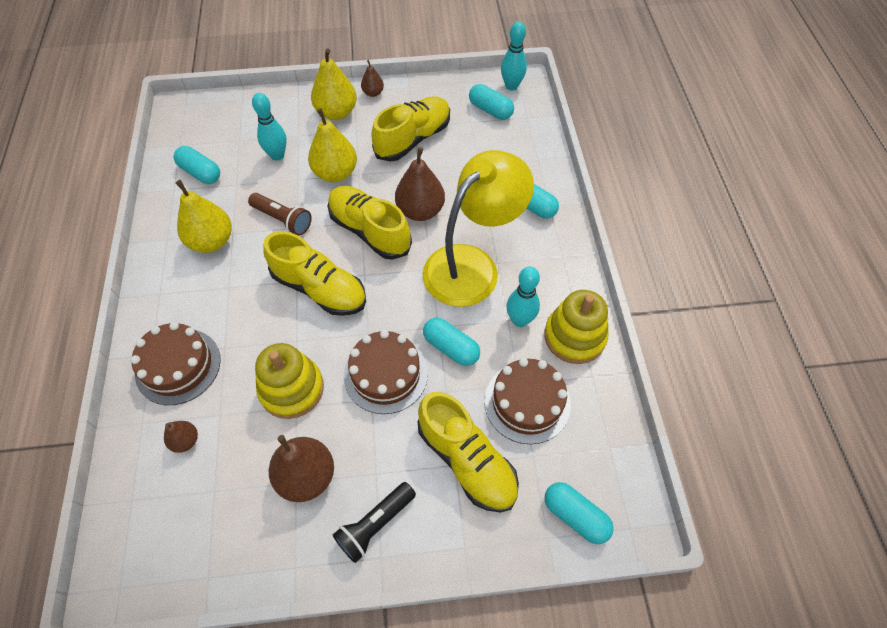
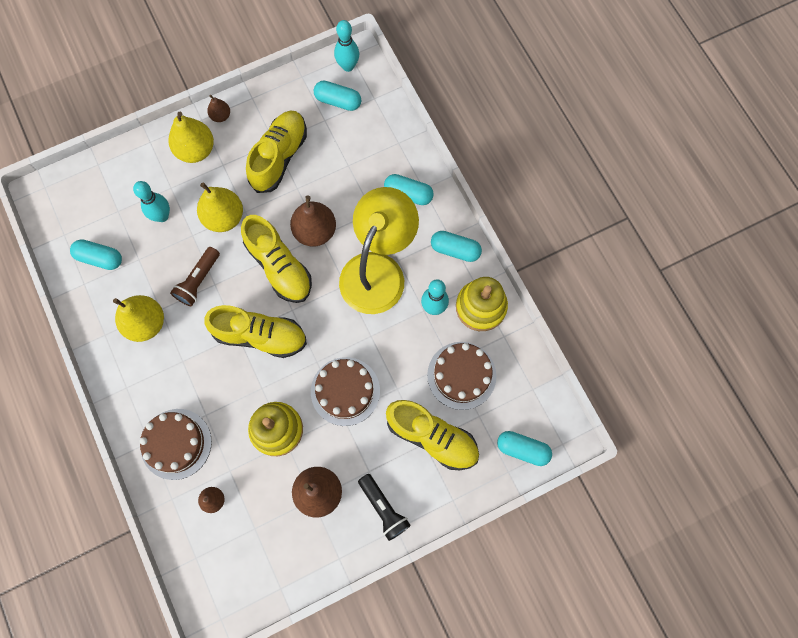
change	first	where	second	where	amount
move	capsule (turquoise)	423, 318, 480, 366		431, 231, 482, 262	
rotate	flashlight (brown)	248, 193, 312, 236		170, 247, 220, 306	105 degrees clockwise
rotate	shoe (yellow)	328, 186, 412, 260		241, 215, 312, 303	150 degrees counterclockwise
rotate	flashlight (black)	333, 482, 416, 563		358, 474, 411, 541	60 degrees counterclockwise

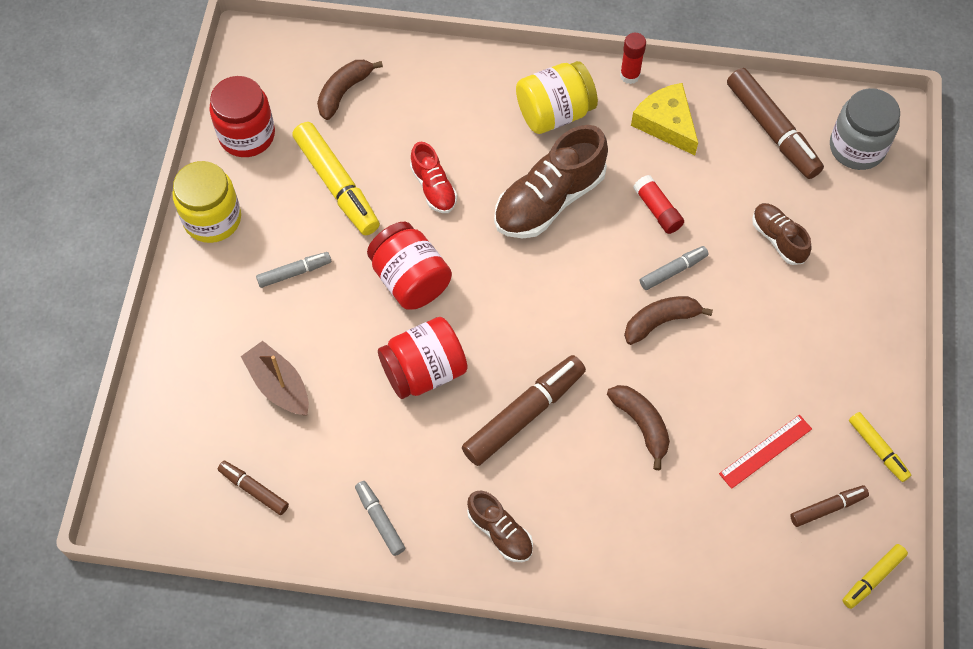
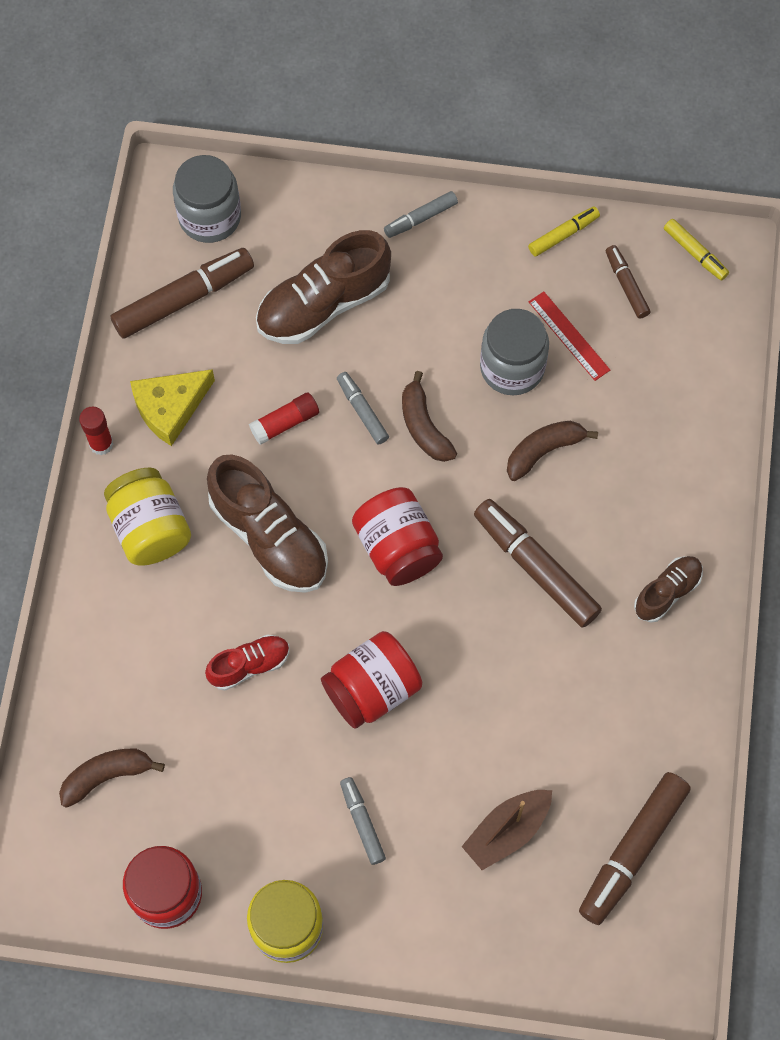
change	first	where	second	where	amount
delete	marker (yellow)	292, 122, 380, 235			
insert			jar (grey)	480, 309, 549, 396	
move	marker (grey)	355, 481, 405, 556		384, 191, 458, 238	
move	jar (red)	378, 317, 468, 399		352, 487, 443, 586	
rotate	banana (brown)	317, 60, 383, 120		59, 749, 165, 808	120 degrees clockwise
resize	marker (brown)	218, 461, 289, 515		579, 772, 691, 925	x1.87
resize	shoe (brown)	752, 203, 812, 265		256, 230, 391, 344	x1.83

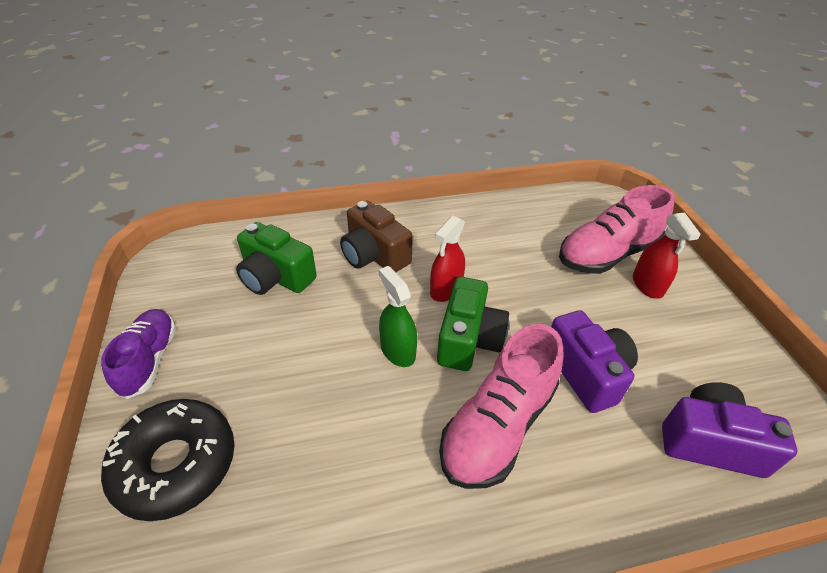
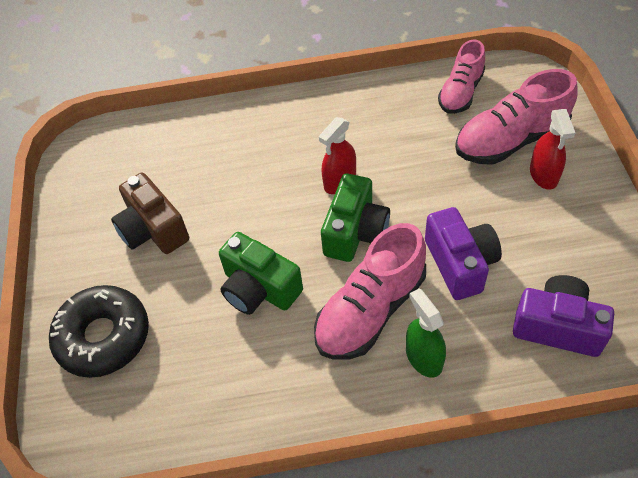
change	first	where	second	where	amount
delete	shoe (purple)	101, 309, 176, 399			
insert			shoe (pink)	438, 40, 485, 114	
move	camera (green)	236, 222, 317, 295		219, 232, 303, 315	
move	camera (brown)	340, 201, 413, 272		111, 173, 189, 254	
move	spray bottle (green)	379, 266, 417, 367		406, 288, 446, 378	

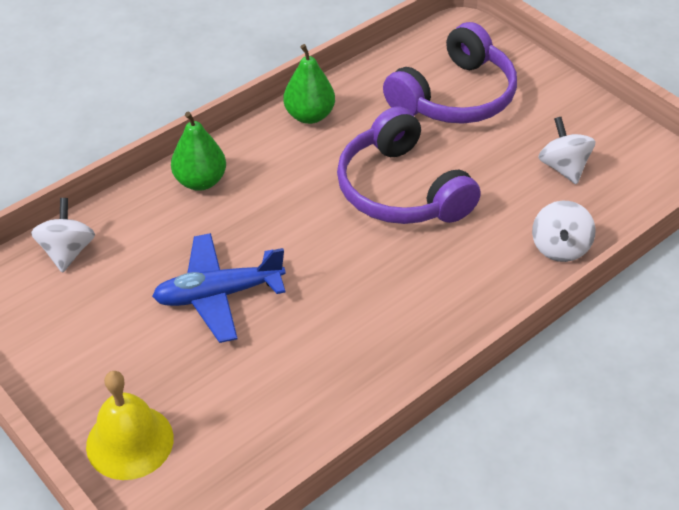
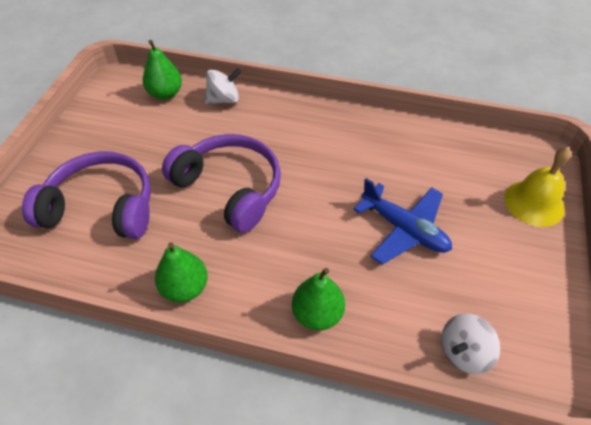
change	first	where	second	where	amount
delete	spinning top (white)	538, 117, 595, 184			
insert			pear (green)	143, 40, 182, 100	
rotate	headphones (purple)	337, 107, 481, 224		162, 134, 281, 233	75 degrees counterclockwise

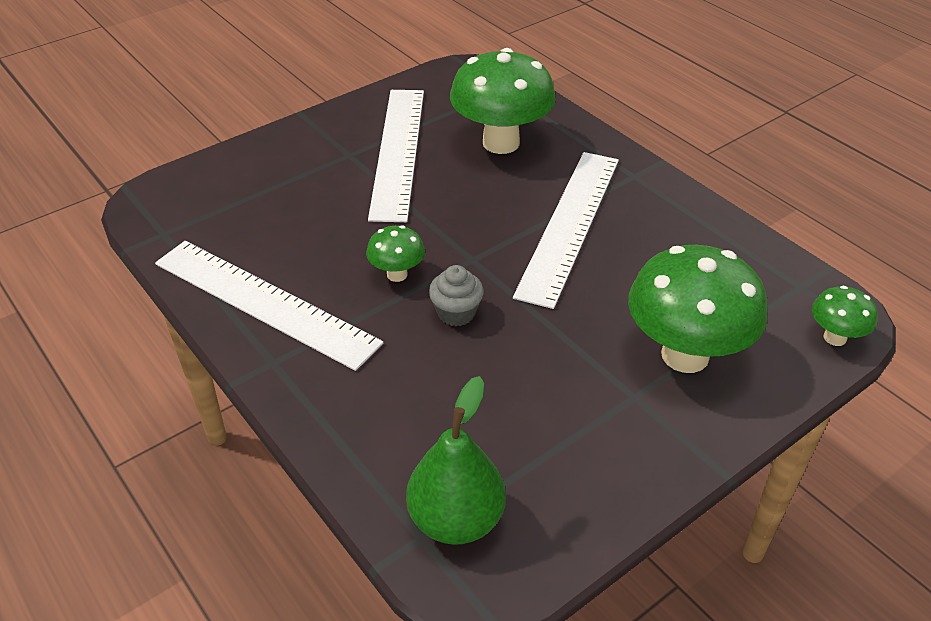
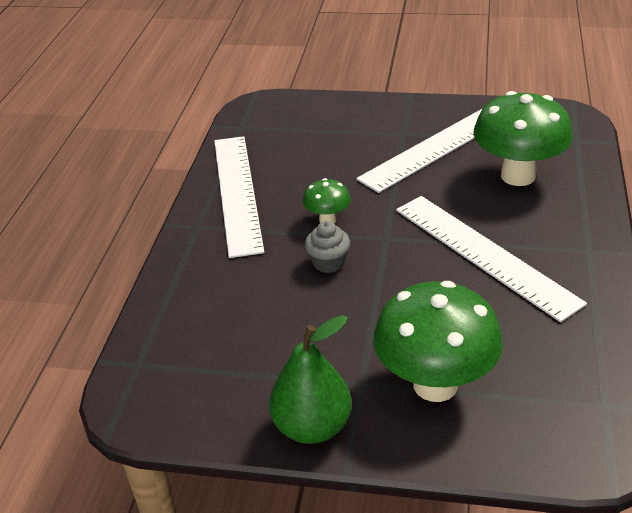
change	first	where	second	where	amount
delete	mushroom (green)	812, 286, 878, 346			
move	pear (green)	406, 376, 506, 545		269, 315, 352, 444	
rotate	ruler (white)	513, 152, 619, 309		396, 196, 587, 322	75 degrees clockwise

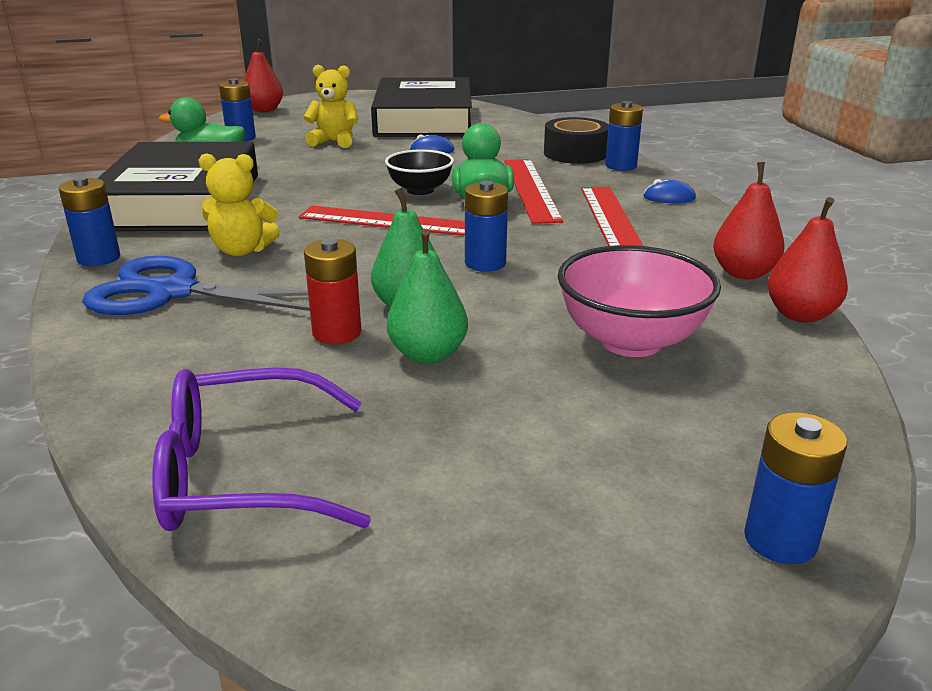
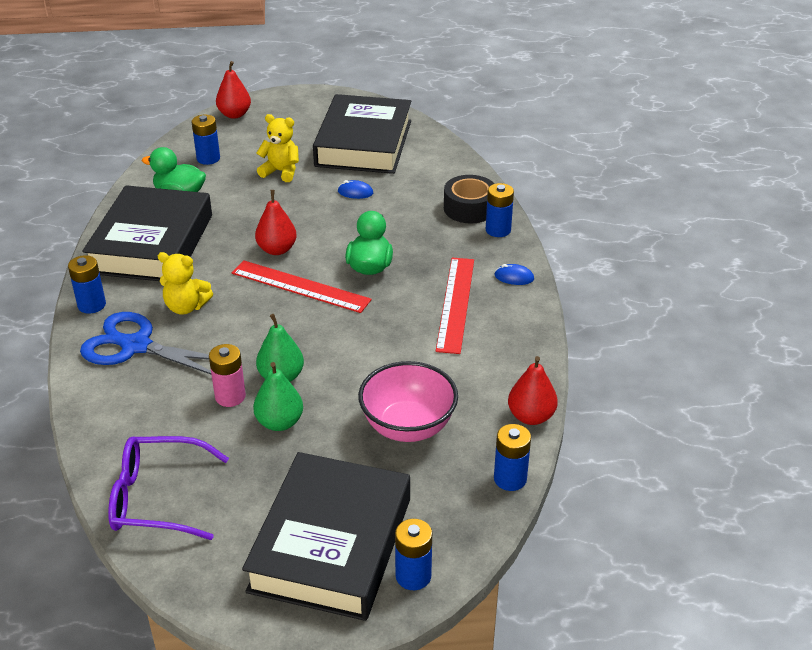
change	first	where	second	where	amount
delete	bowl (black)	385, 149, 454, 195			
delete	ruler (red)	504, 159, 563, 224			
insert			book (black)	242, 452, 410, 621	
move	battery (blue)	465, 181, 508, 272		494, 424, 531, 491	
move	pear (red)	713, 162, 785, 279		255, 190, 297, 255	
recolor	battery (red)	304, 239, 361, 344	battery (pink)	209, 344, 246, 407	

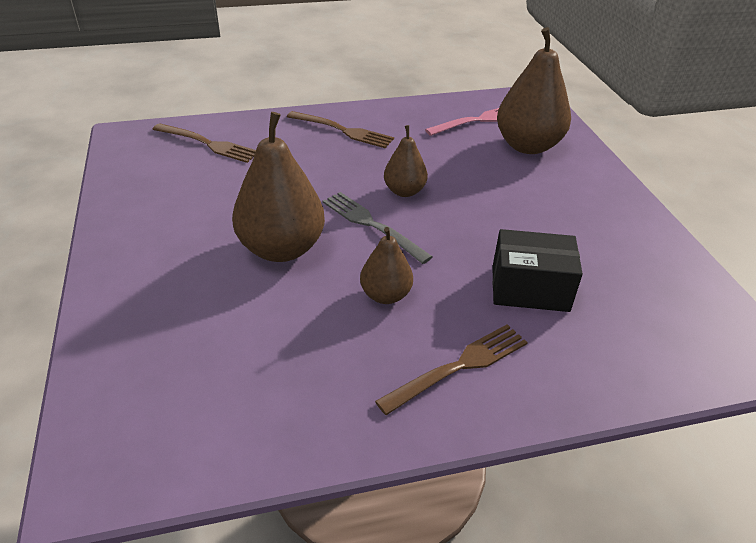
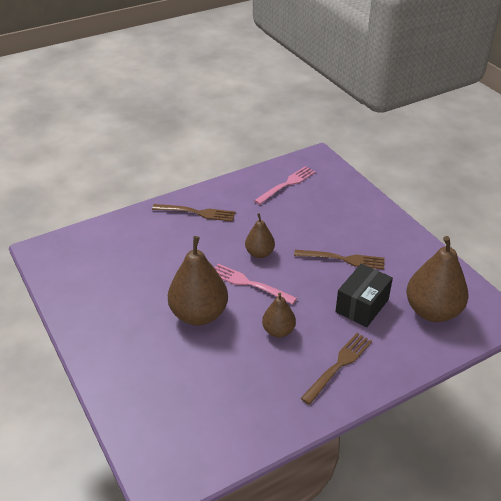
change	first	where	second	where	amount
move	fork (brown)	152, 123, 256, 163		294, 250, 385, 270	
move	pear (brown)	497, 27, 571, 154		406, 236, 468, 322	
recolor	fork (grey)	323, 192, 433, 264	fork (pink)	214, 264, 297, 305	
rotate	box (black)	492, 229, 583, 312		335, 264, 393, 327	45 degrees counterclockwise

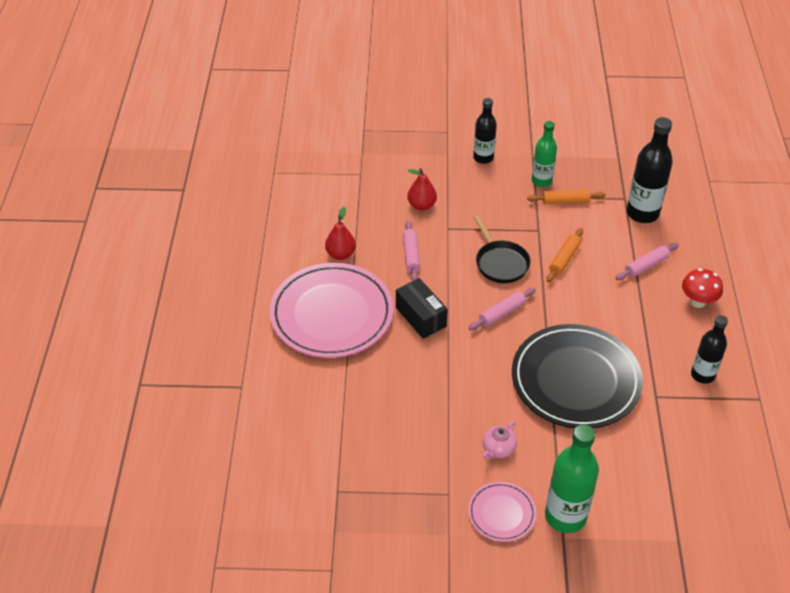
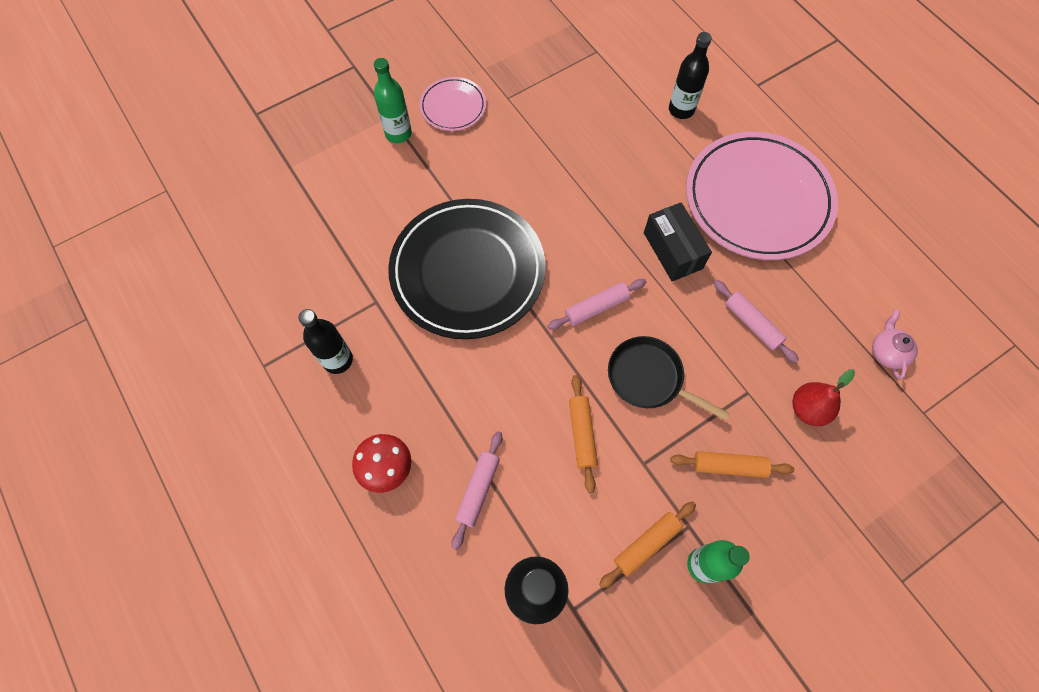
change	first	where	second	where	amount
delete	pear (red)	325, 207, 356, 260			
insert			rolling pin (orange)	670, 451, 794, 478	
move	bottle (black)	473, 98, 497, 164		669, 32, 712, 119	
move	teapot (pink)	483, 421, 517, 460		872, 309, 918, 379	
rotate	box (black)	396, 278, 448, 339		644, 202, 712, 282	45 degrees clockwise
rotate	rolling pin (pink)	469, 288, 536, 331		548, 279, 646, 330	45 degrees clockwise
resize	bottle (green)	545, 424, 599, 533		374, 58, 412, 143	x0.65

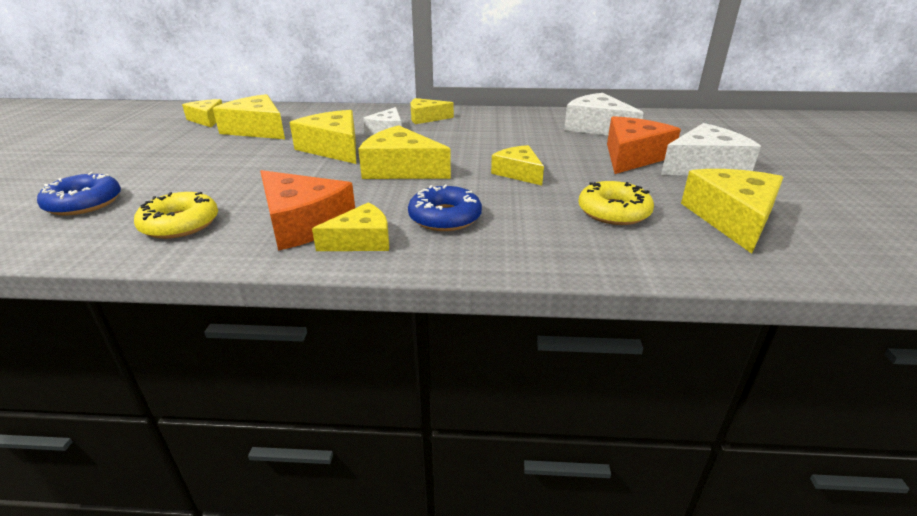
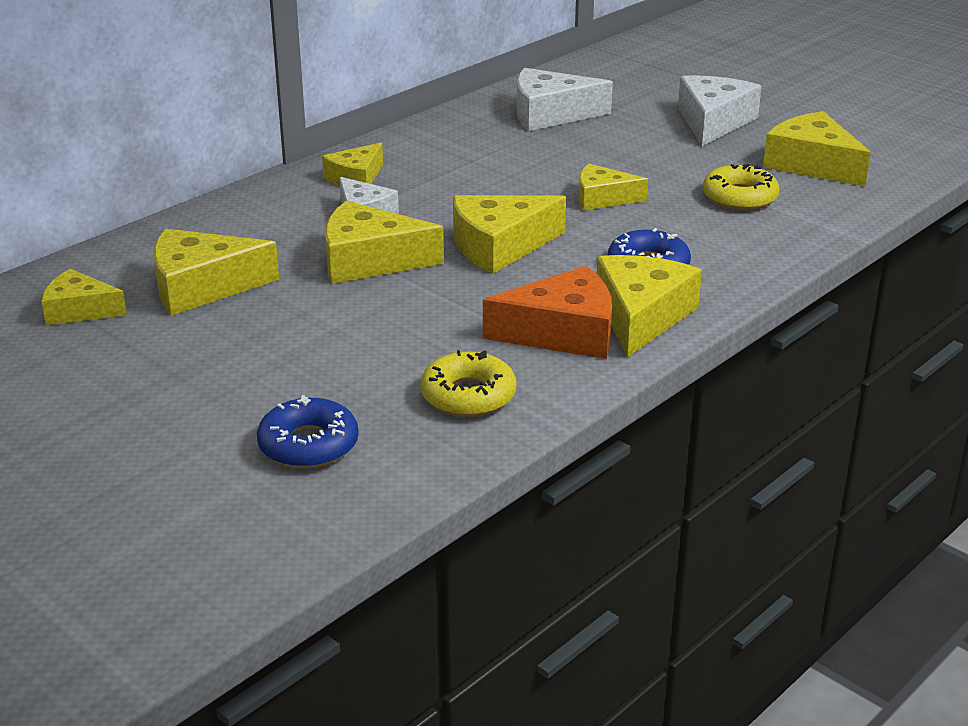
change	first	where	second	where	amount
delete	cheese (orange)	607, 116, 681, 174			
resize	cheese (yellow)	312, 203, 389, 251		597, 255, 702, 358	x1.58

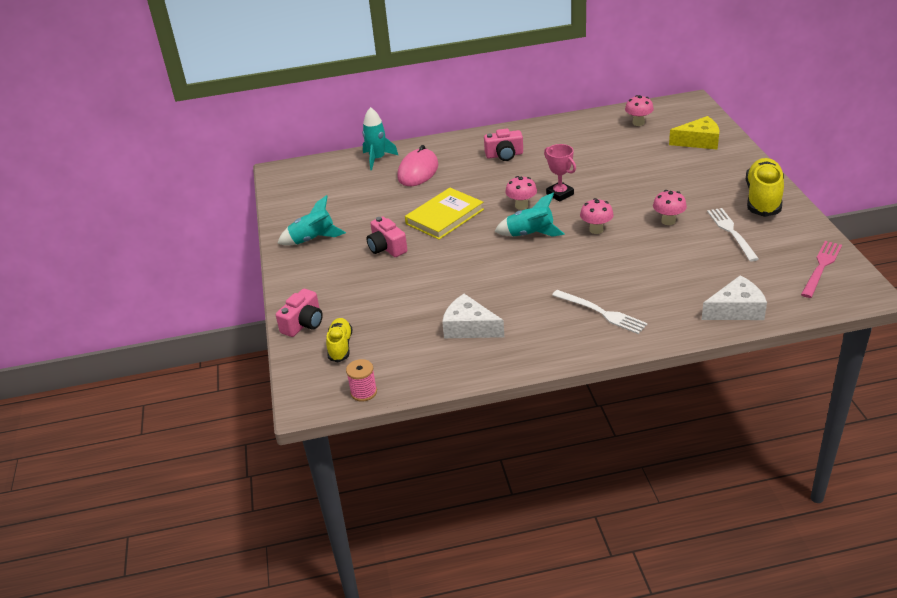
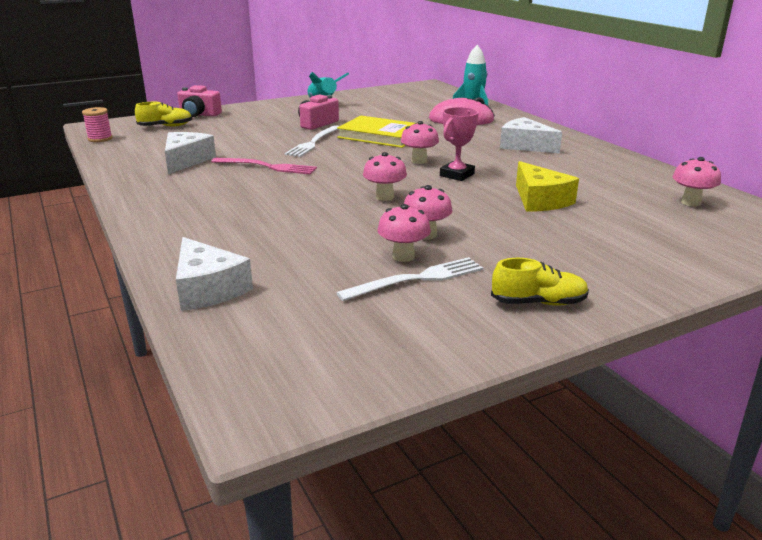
change	first	where	second	where	amount
delete	rocket (turquoise)	494, 192, 564, 237			
insert			mushroom (pink)	377, 204, 431, 262	
move	fork (white)	552, 290, 648, 334		285, 125, 339, 157	
move	cheese (yellow)	669, 116, 719, 150		516, 161, 579, 212	
move	fork (pink)	801, 241, 842, 298		211, 158, 317, 175	
replace	camera (pink)	484, 129, 523, 161	cheese (white)	500, 117, 562, 153	
resize	shoe (yellow)	745, 158, 784, 217		491, 258, 589, 306	x0.57

